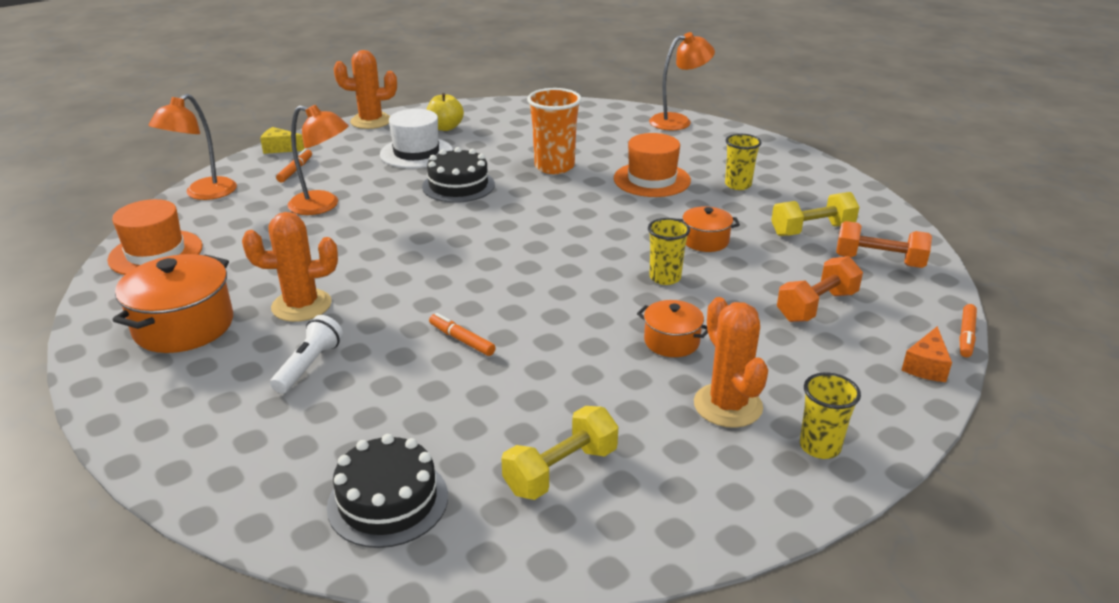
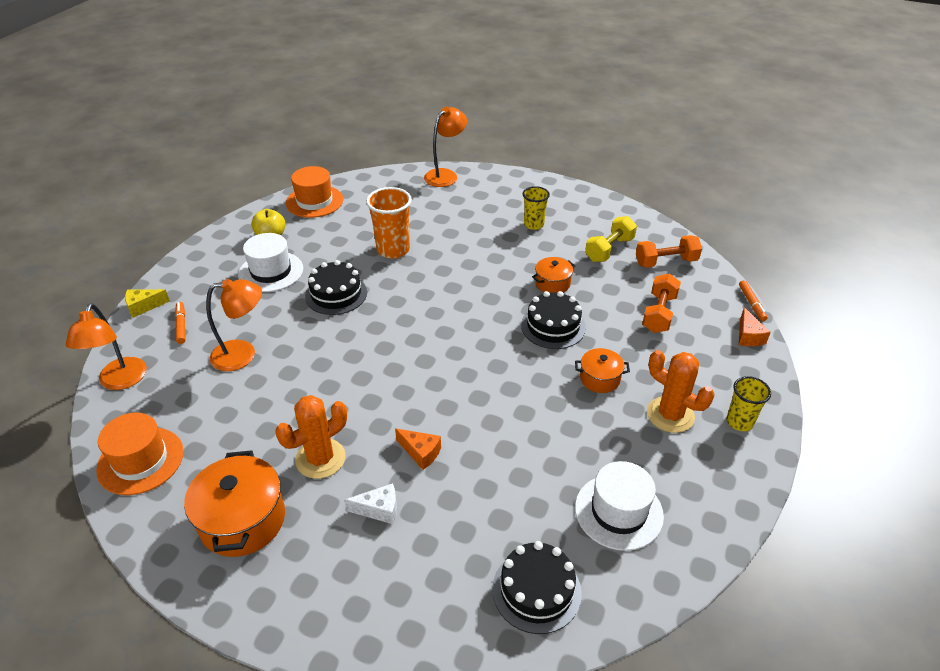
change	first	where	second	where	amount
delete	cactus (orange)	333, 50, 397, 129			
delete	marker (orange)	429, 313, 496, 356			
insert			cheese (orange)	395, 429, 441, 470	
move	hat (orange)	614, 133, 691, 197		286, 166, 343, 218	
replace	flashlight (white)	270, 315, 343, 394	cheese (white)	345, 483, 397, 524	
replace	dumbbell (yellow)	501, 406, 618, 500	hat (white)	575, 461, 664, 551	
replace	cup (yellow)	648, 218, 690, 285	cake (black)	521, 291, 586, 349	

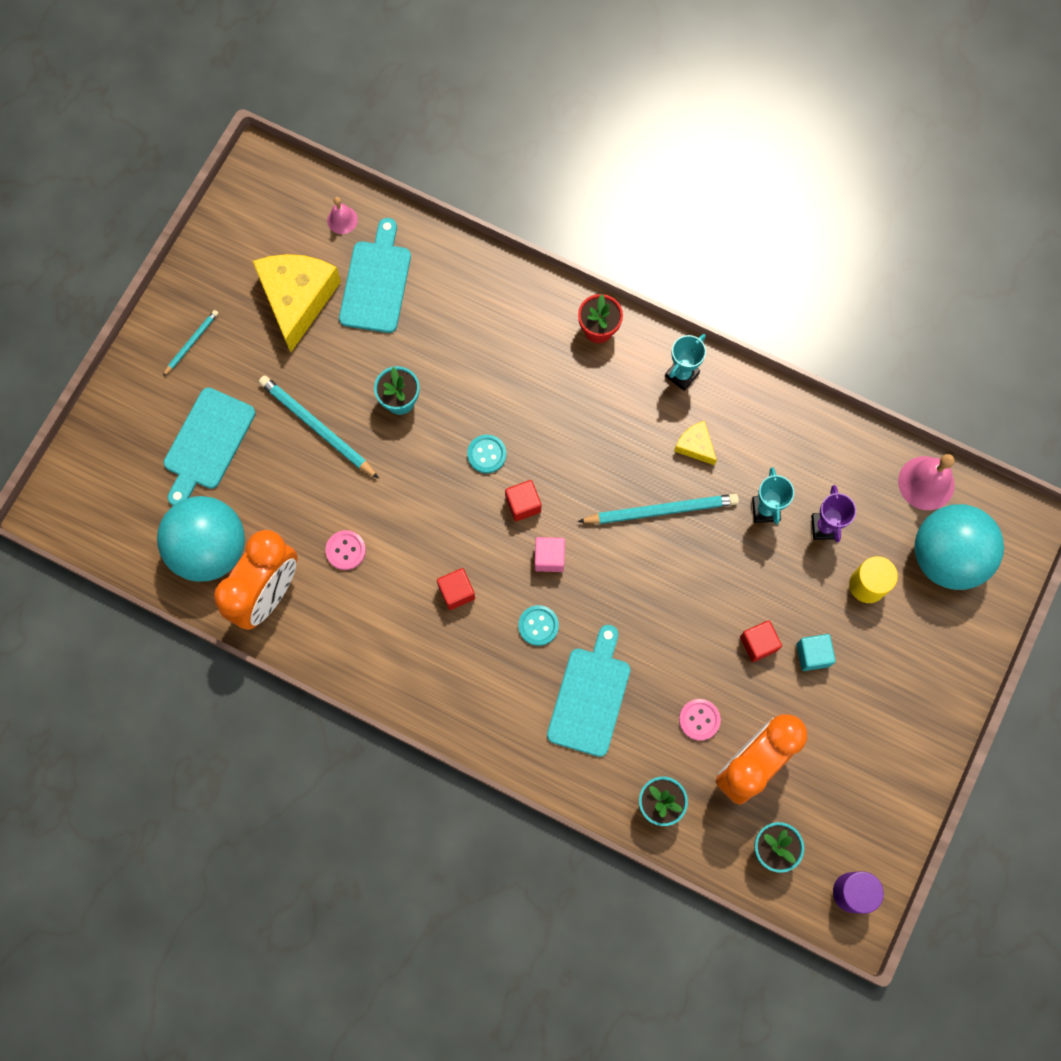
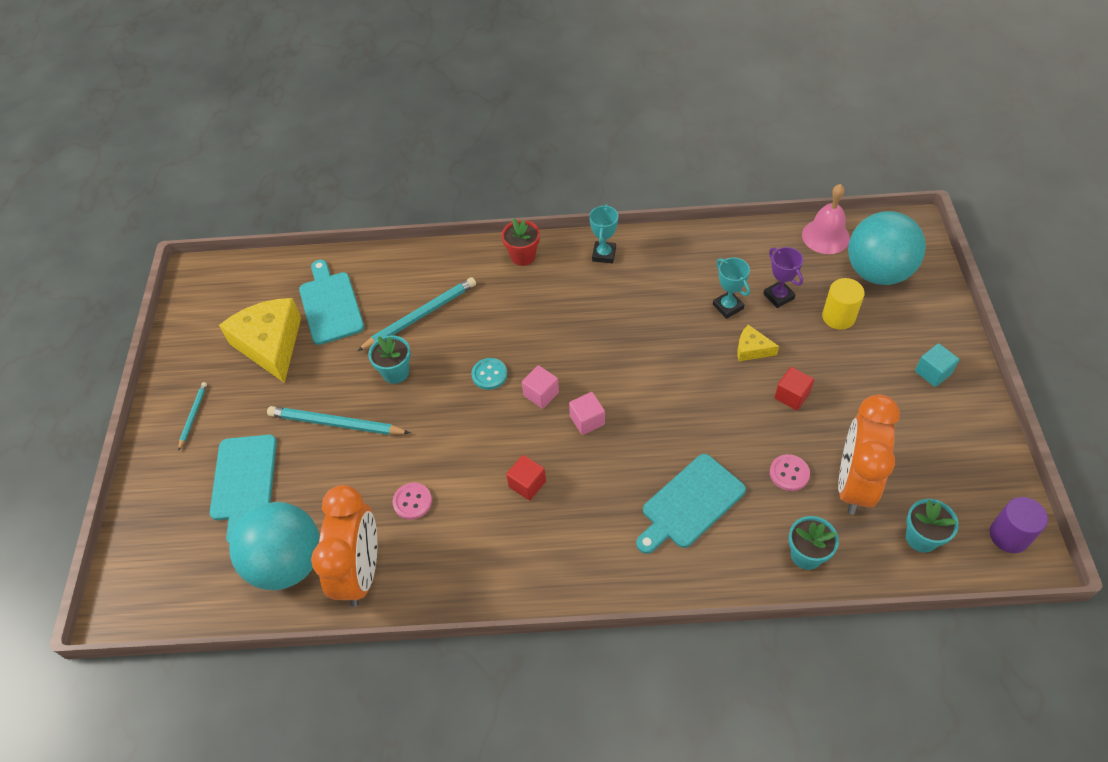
change	first	where	second	where	amount
delete	bell (pink)	327, 197, 358, 234			
delete	button (turquoise)	518, 605, 559, 646			
move	pencil (turquoise)	577, 494, 739, 524		357, 277, 476, 351	
move	cheese (yellow)	674, 421, 717, 465		737, 325, 779, 361	
move	cube (turquoise)	796, 634, 836, 671		915, 343, 960, 387	
recolor	cube (red)	505, 480, 541, 521	cube (pink)	522, 365, 559, 409	
rotate	cutting board (turquoise)	547, 625, 630, 757		636, 454, 746, 554	120 degrees counterclockwise

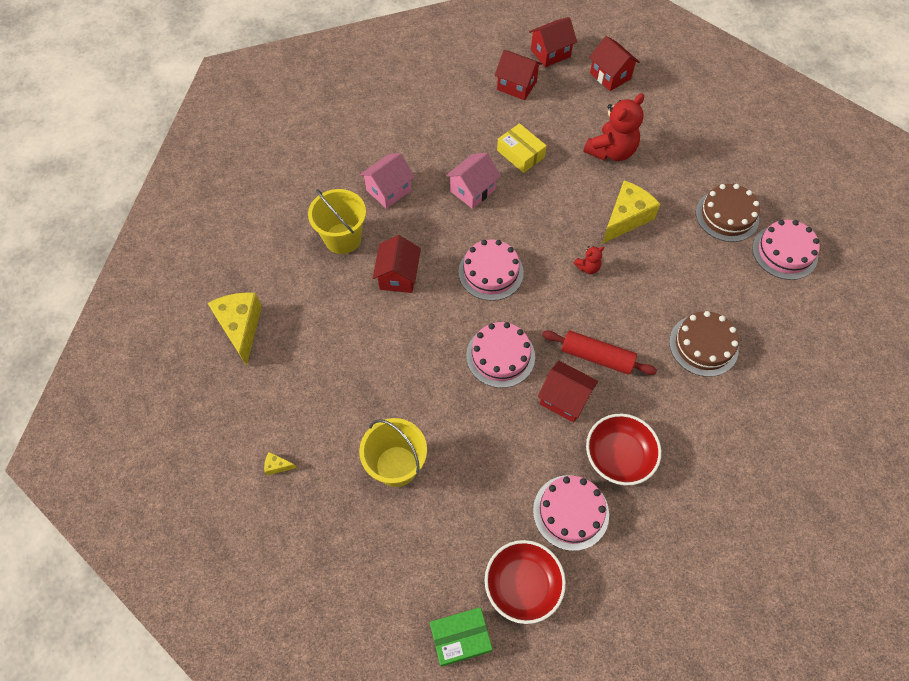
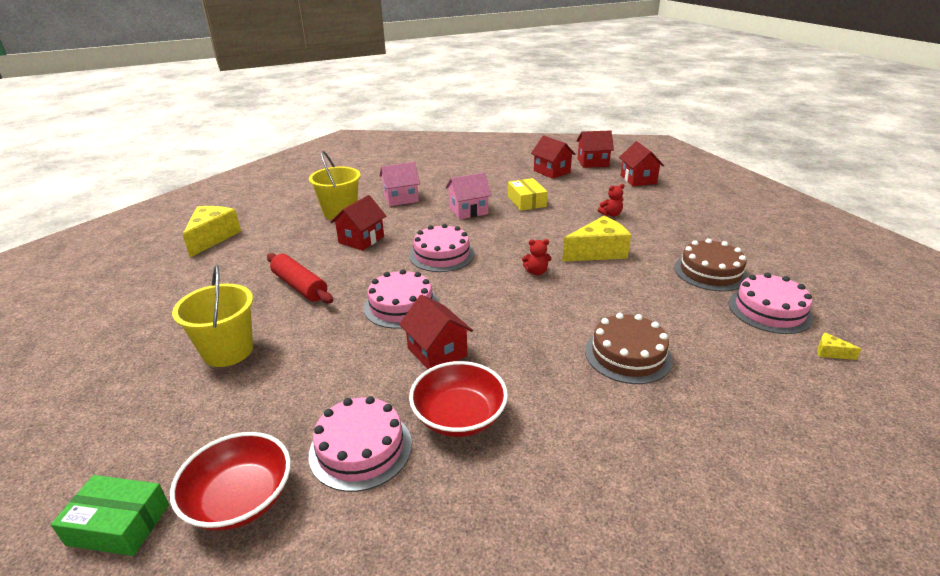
change	first	where	second	where	amount
move	cheese (yellow)	264, 452, 297, 475		817, 333, 862, 360	
move	rolling pin (red)	542, 330, 657, 375		267, 253, 333, 303	
resize	teddy bear (red)	584, 93, 644, 161		598, 184, 625, 217	x0.47

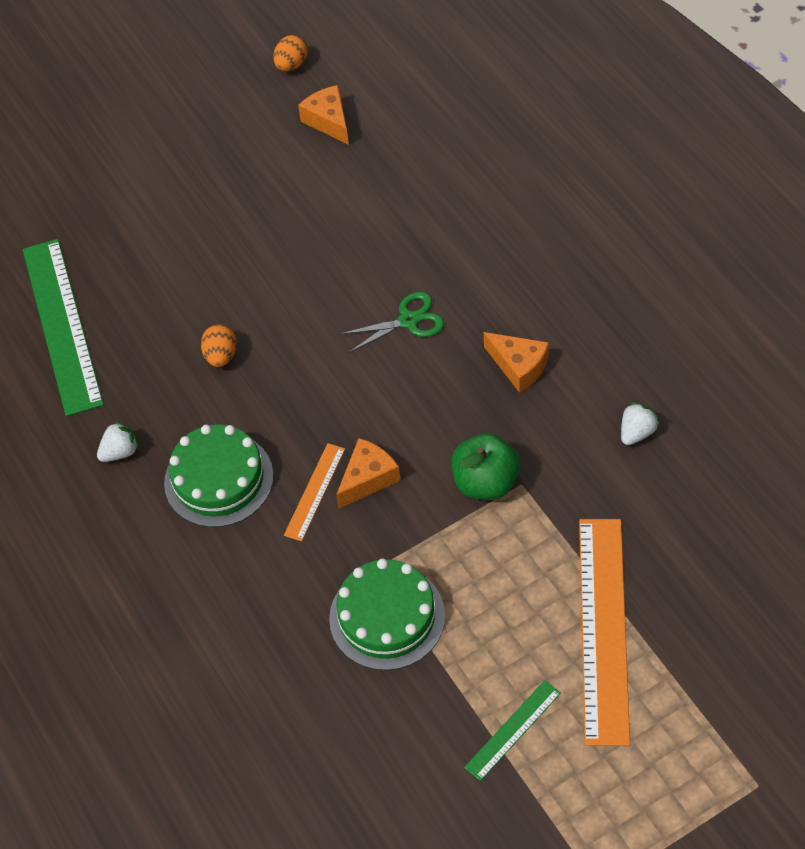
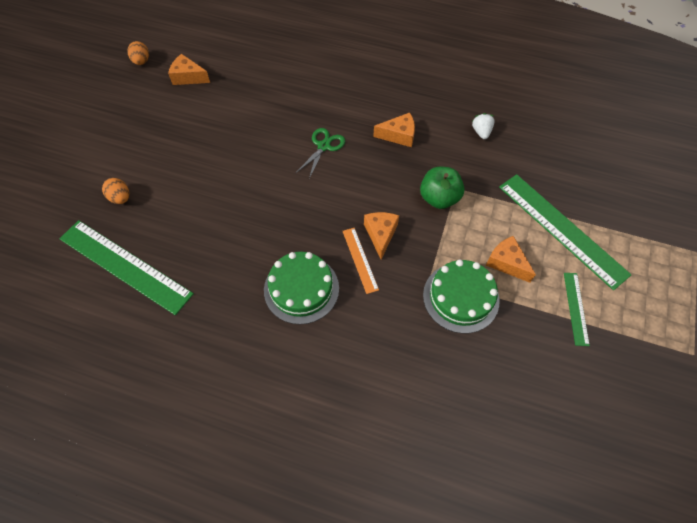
change	first	where	second	where	amount
delete	strawberry (white)	97, 421, 139, 462			
insert			cheese (orange)	486, 236, 536, 283	
move	egg (orange)	201, 324, 237, 367		102, 178, 129, 204	
recolor	ruler (orange)	579, 519, 630, 746	ruler (green)	499, 174, 631, 290	

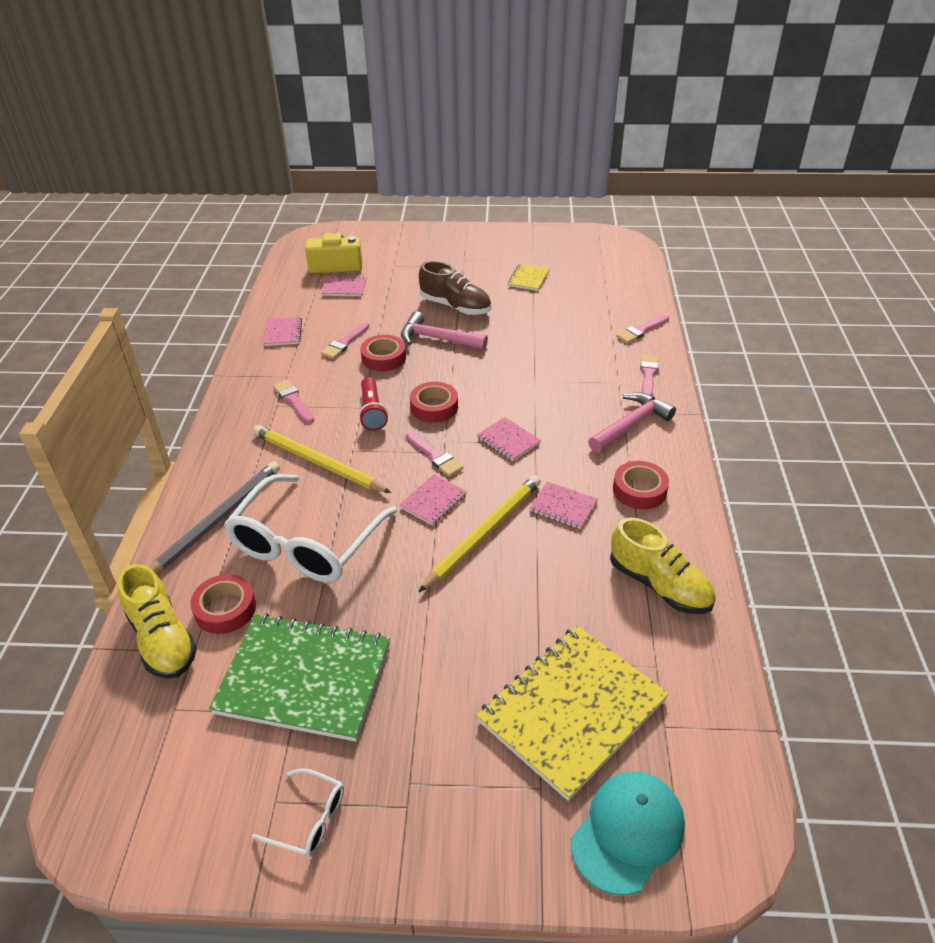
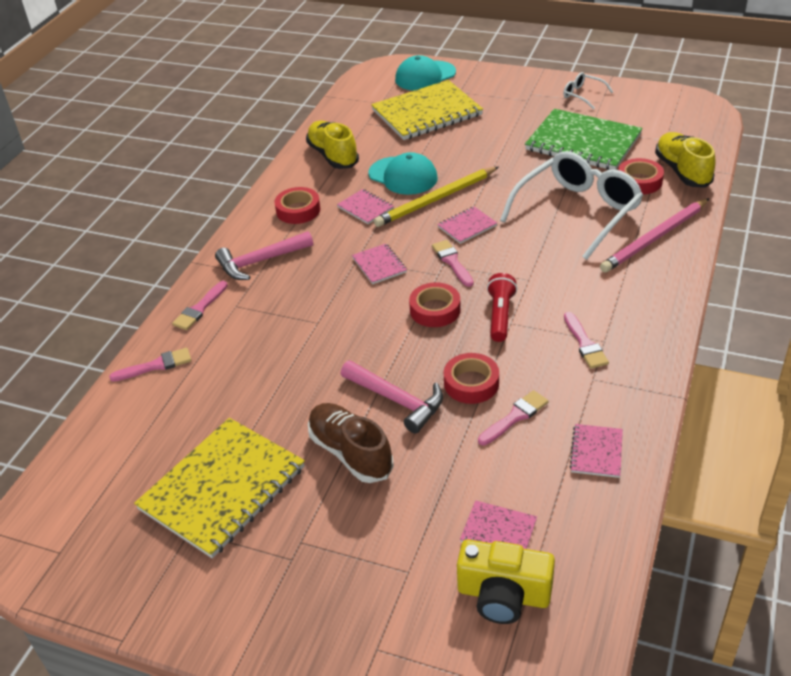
change	first	where	second	where	amount
delete	pencil (yellow)	253, 425, 391, 493			
insert			cap (turquoise)	368, 152, 438, 195	
recolor	pencil (grey)	149, 461, 280, 574	pencil (pink)	600, 198, 709, 273	
resize	notebook (yellow)	508, 264, 549, 291		134, 418, 305, 558	x2.21

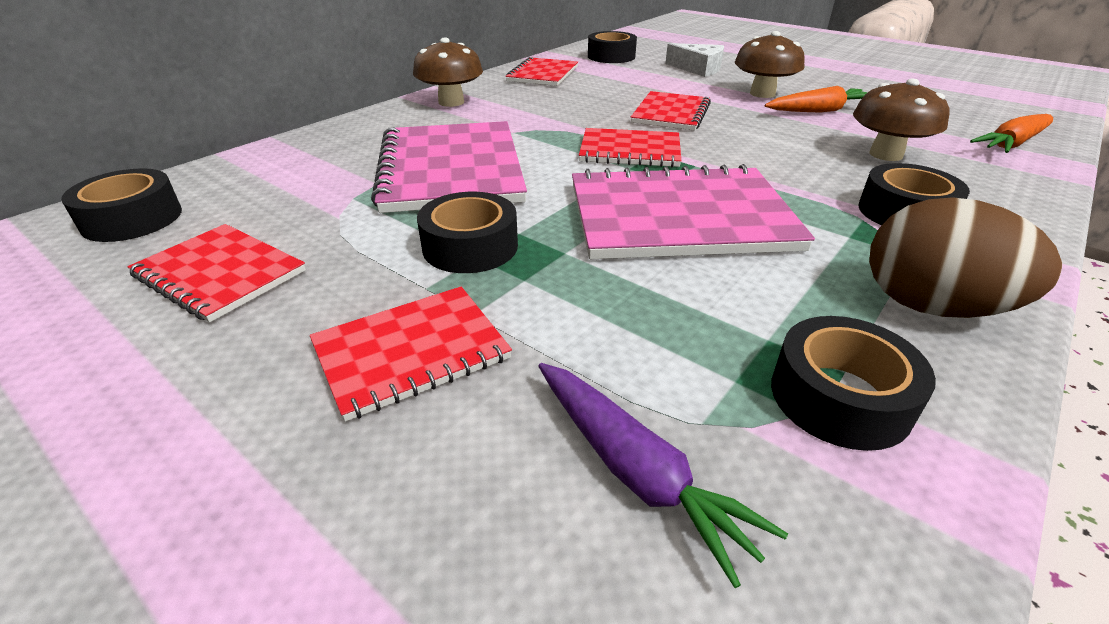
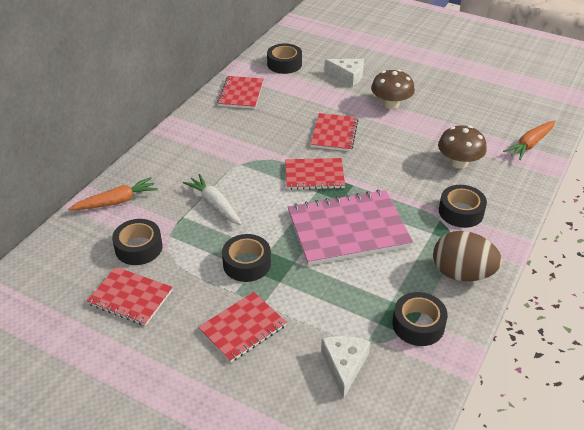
change	first	where	second	where	amount
delete	mushroom (brown)	413, 38, 483, 107			
move	tape (black)	61, 168, 182, 242		112, 219, 163, 265	
move	carrot (orange)	765, 86, 868, 113		69, 177, 158, 210	
replace	notebook (pink)	371, 121, 527, 213	carrot (white)	183, 174, 242, 225	
replace	carrot (purple)	538, 363, 788, 588	cheese (white)	321, 336, 370, 399	

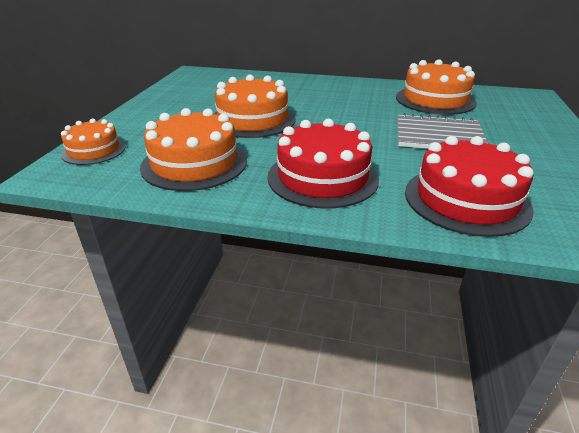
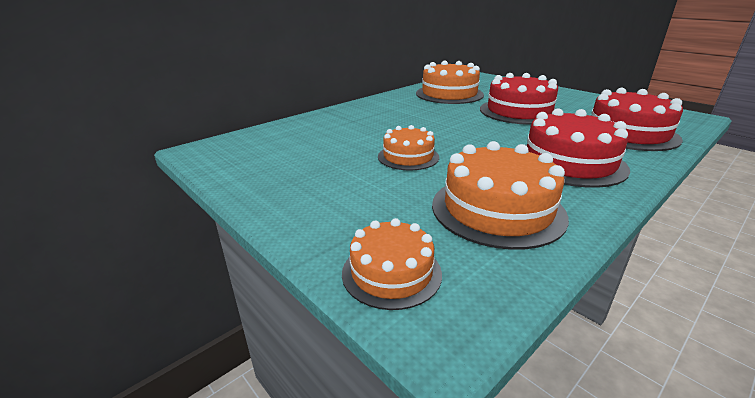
change	first	where	second	where	amount
replace	notebook (grey)	398, 113, 488, 149	cake (red)	480, 73, 558, 125	
resize	cake (orange)	214, 75, 296, 138		378, 125, 439, 171	x0.61

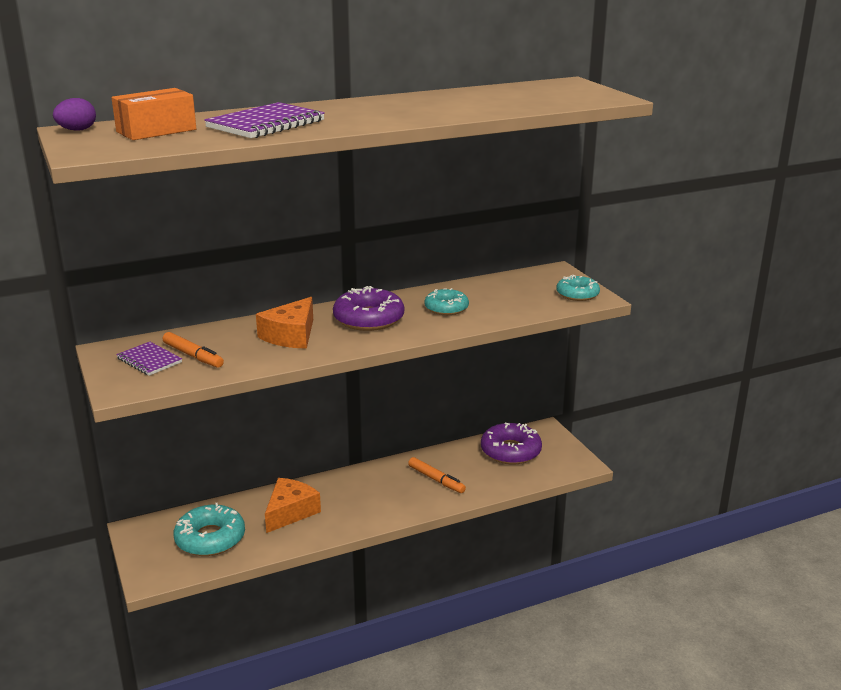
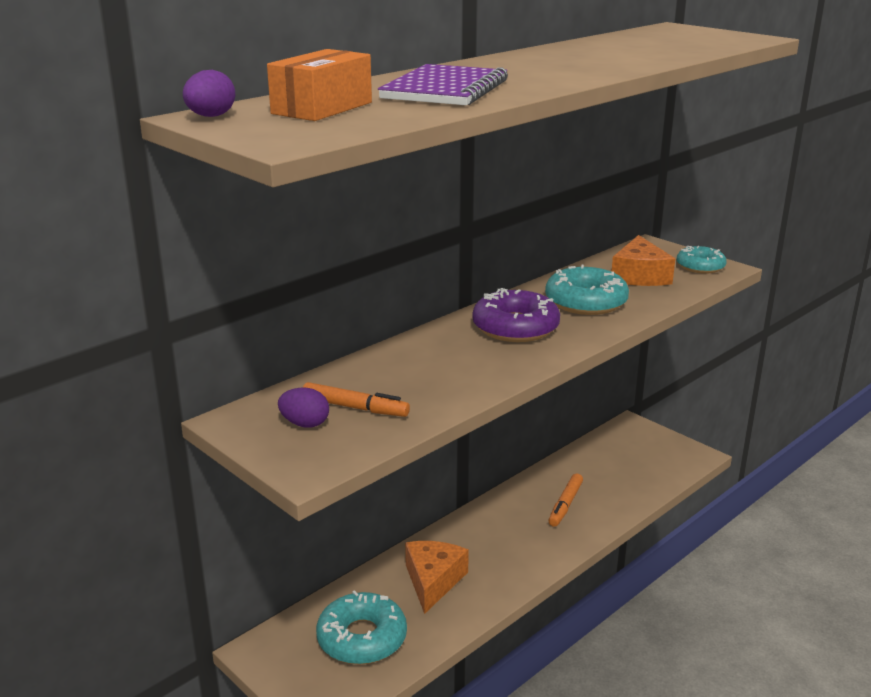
change	first	where	second	where	amount
delete	donut (purple)	481, 423, 542, 464			
move	cheese (orange)	256, 297, 313, 349		612, 235, 675, 286	
replace	notebook (purple)	116, 342, 182, 376	egg (purple)	278, 387, 329, 428	
rotate	marker (orange)	408, 457, 466, 493		548, 473, 583, 527	90 degrees clockwise
resize	donut (turquoise)	425, 288, 469, 315		545, 265, 629, 315	x1.57

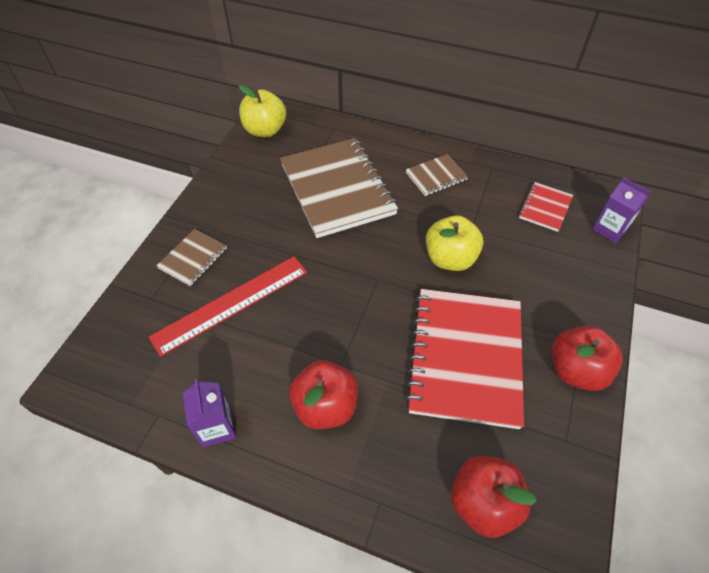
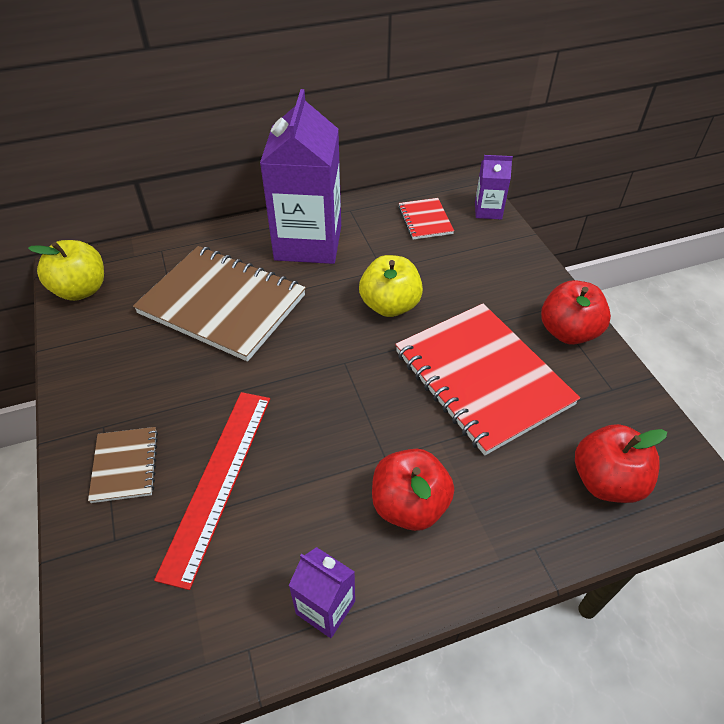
change	first	where	second	where	amount
replace	notebook (brown)	405, 154, 468, 196	carton (purple)	260, 89, 341, 264	

